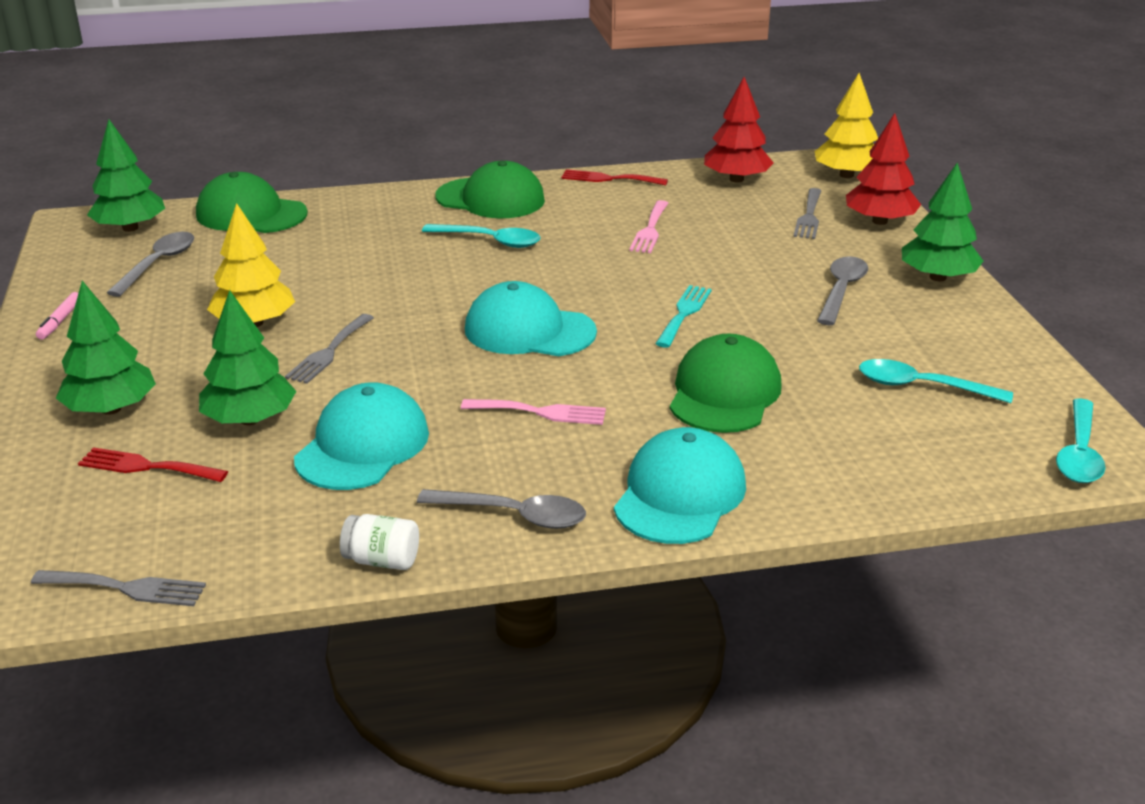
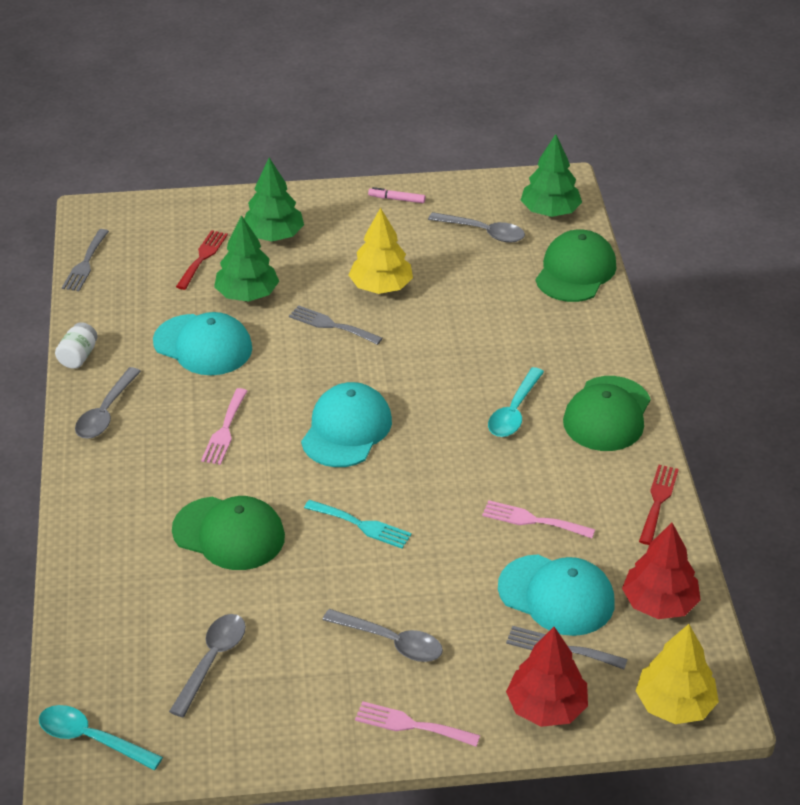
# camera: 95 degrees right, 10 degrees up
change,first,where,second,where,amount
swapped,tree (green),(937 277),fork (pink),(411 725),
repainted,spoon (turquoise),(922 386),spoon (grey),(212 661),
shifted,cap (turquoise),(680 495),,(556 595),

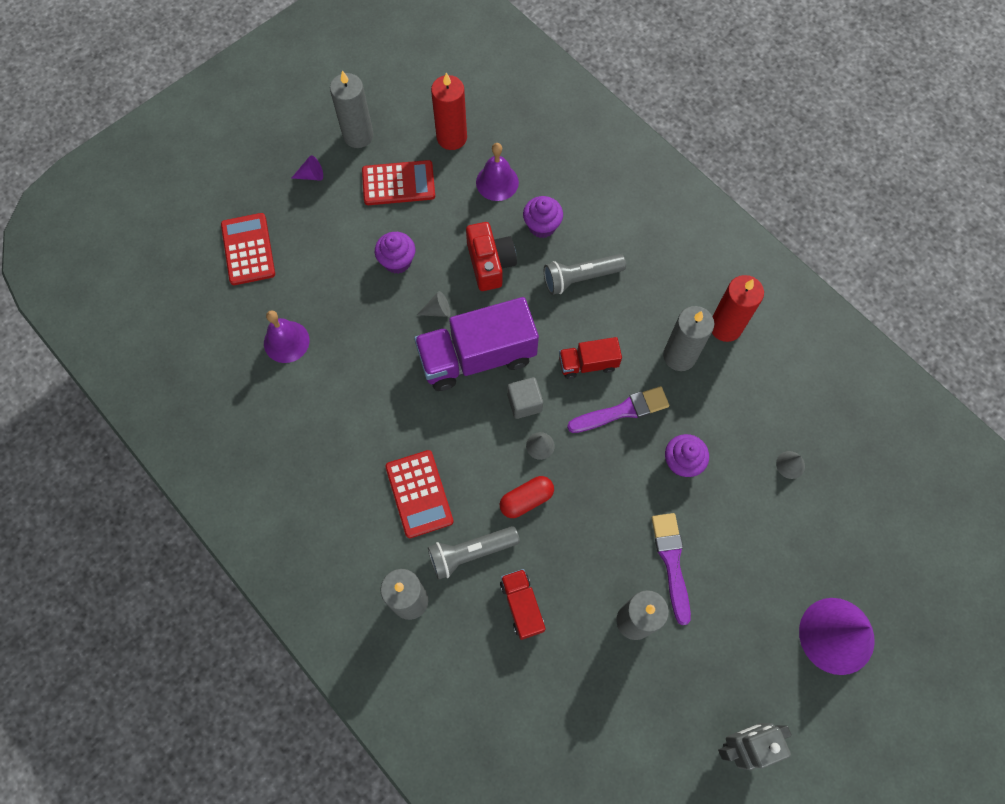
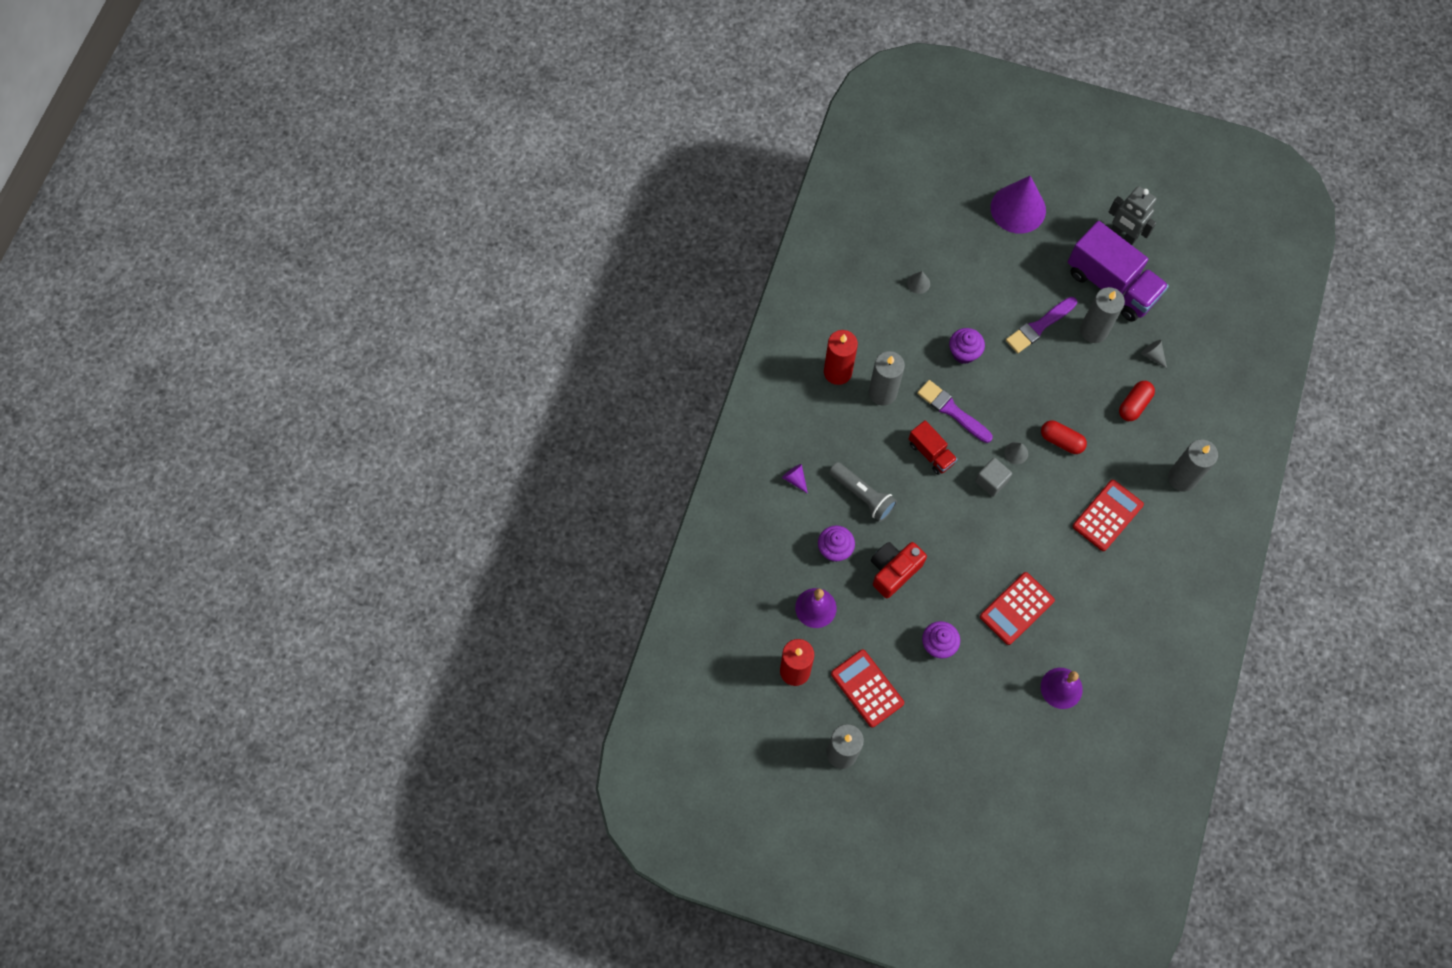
# camera: 120 degrees left, 0 degrees up
change,first,where,second,where,amount
shifted,cone (purple),(311 175),,(795 479),
shifted,calculator (red),(248 249),,(1016 608),
shifted,cone (grey),(437 310),,(1152 355),
shifted,truck (purple),(477 357),,(1111 284),
gone,flashlight (grey),(470 553),,,
swapped,truck (red),(522 606),capsule (red),(1134 405),

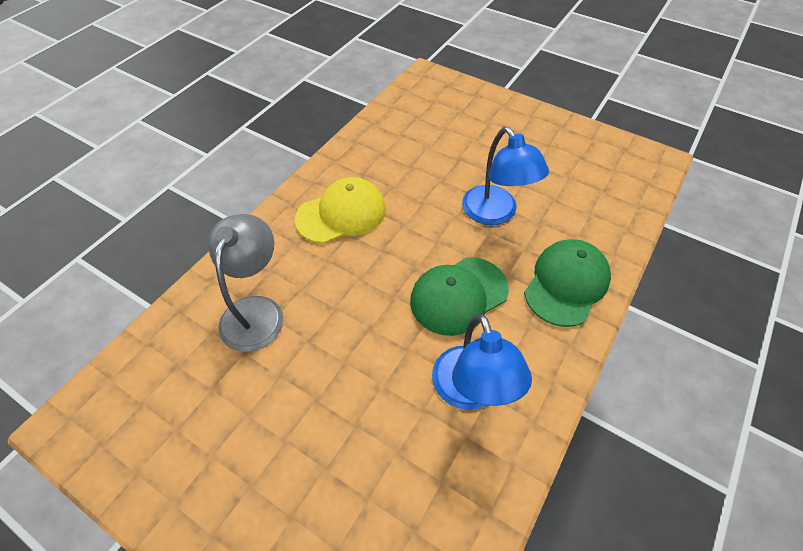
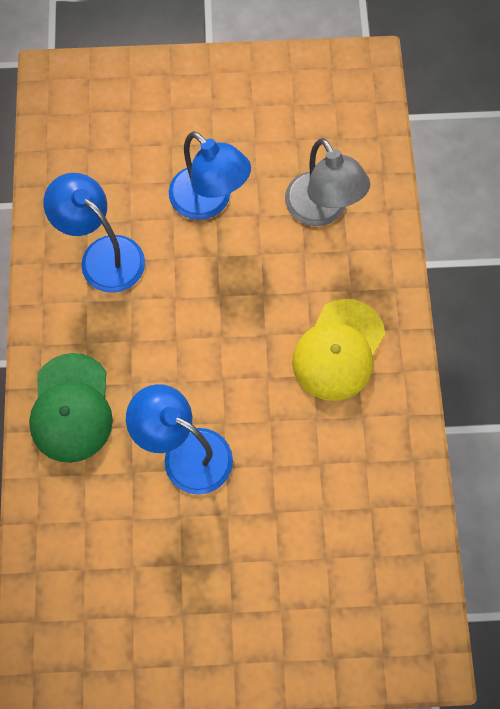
# camera: 145 degrees right, 15 degrees up
change,first,where,second,where,amount
gone,cap (green),(458 295),,,
new,,,lamp (blue),(209 202),

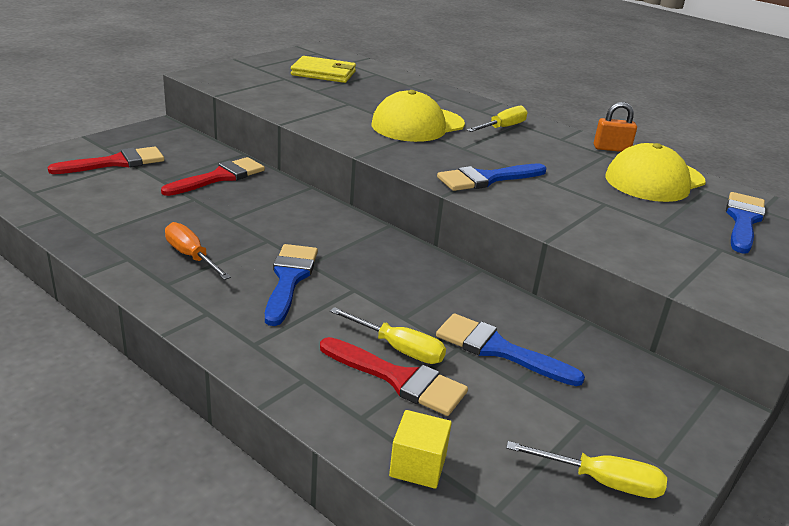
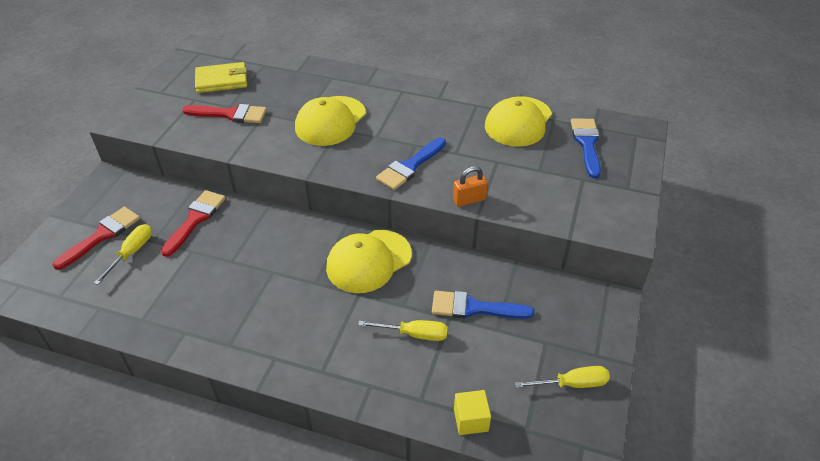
# camera: 20 degrees left, 15 degrees up
change,first,where,second,where,amount
shifted,padlock (orange),(611 149),,(469 200),
shifted,screwdriver (yellow),(502 128),,(132 253),
gone,screwdriver (orange),(191 256),,,
gone,brush (blue),(289 279),,,
shifted,brush (red),(399 379),,(230 114),
new,,,cap (yellow),(368 261),

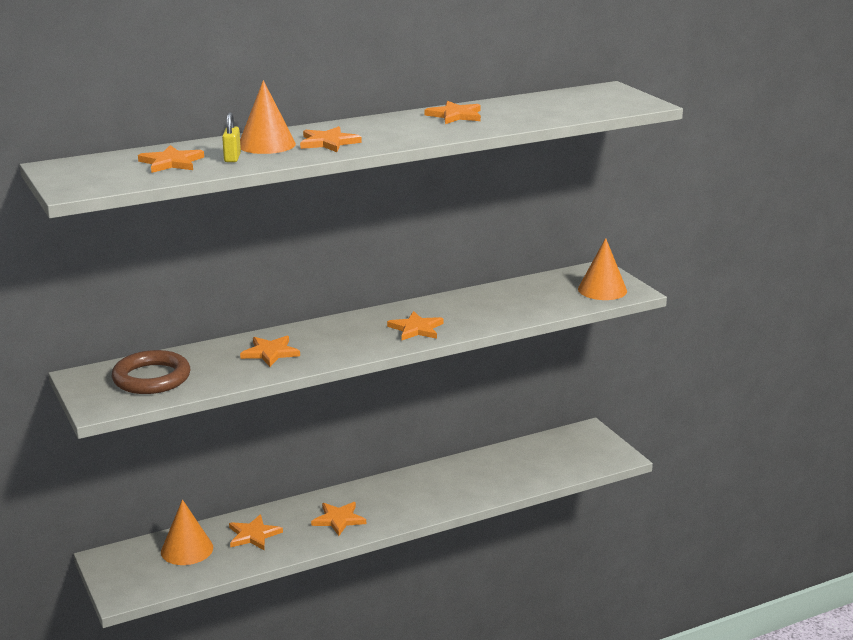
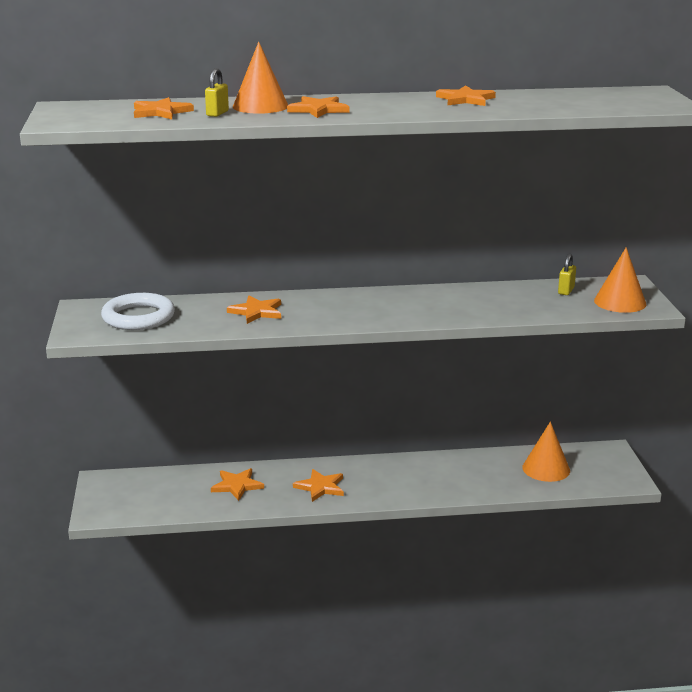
# camera: 20 degrees right, 0 degrees up
change,first,where,second,where,amount
gone,star (orange),(416 329),,,
repainted,ring (brown),(151 378),ring (white),(138 317),
shifted,cone (orange),(187 549),,(546 469),
new,,,padlock (yellow),(566 291),

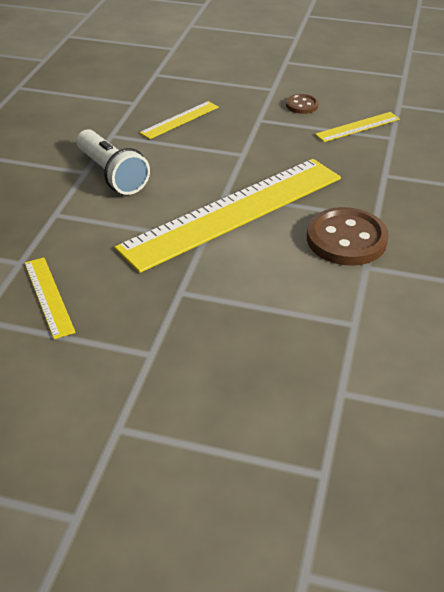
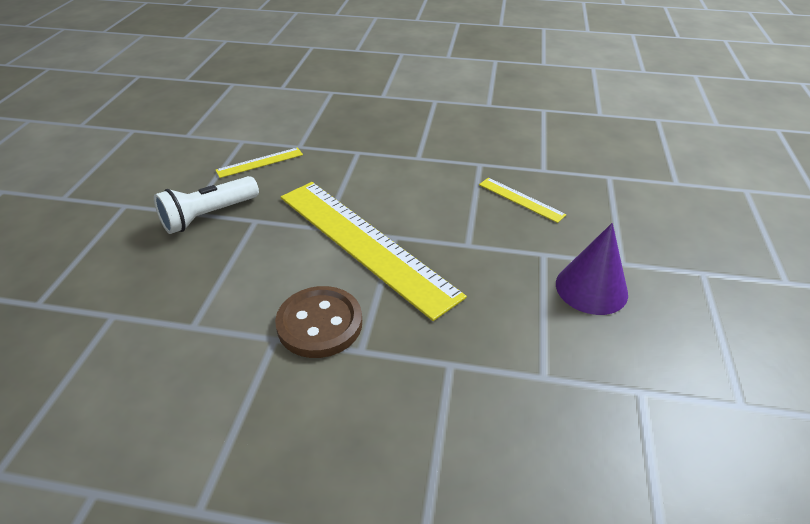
# camera: 85 degrees right, 0 degrees up
change,first,where,second,where,amount
swapped,button (brown),(302 105),cone (purple),(591 288),
gone,ruler (yellow),(358 127),,,
shifted,flashlight (white),(112 174),,(208 216),

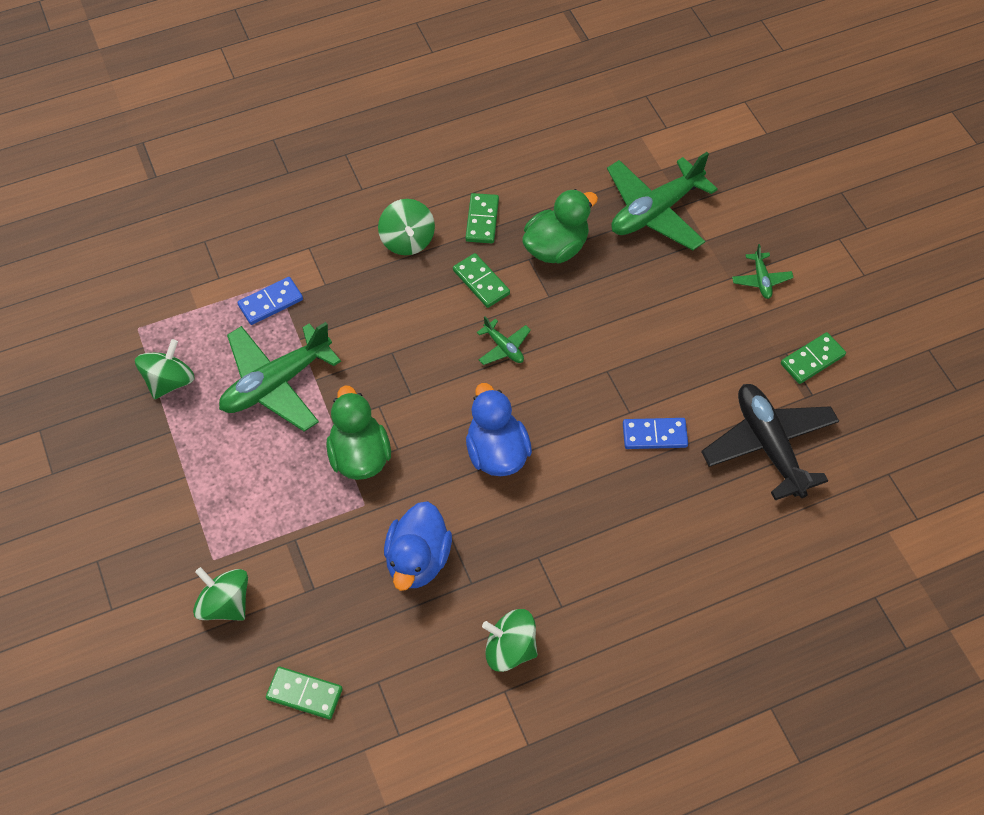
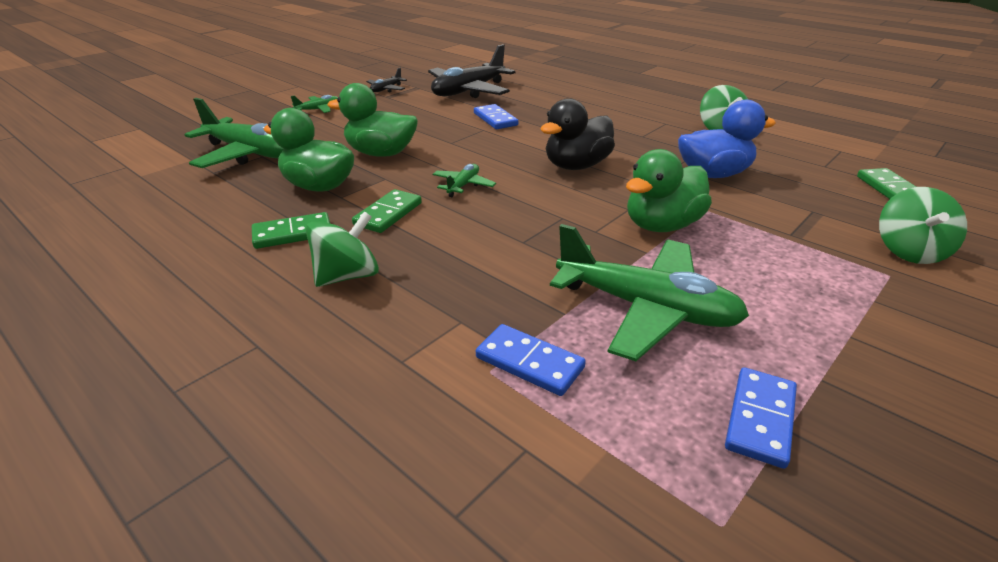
# camera: 115 degrees left, 25 degrees down
change,first,where,second,where,amount
swapped,domino (green),(812 360),plane (black),(386 89),
swapped,spinning top (green),(169 381),domino (blue),(760 419),
repainted,duck (blue),(496 452),duck (black),(576 166),
new,,,duck (green),(381 153),

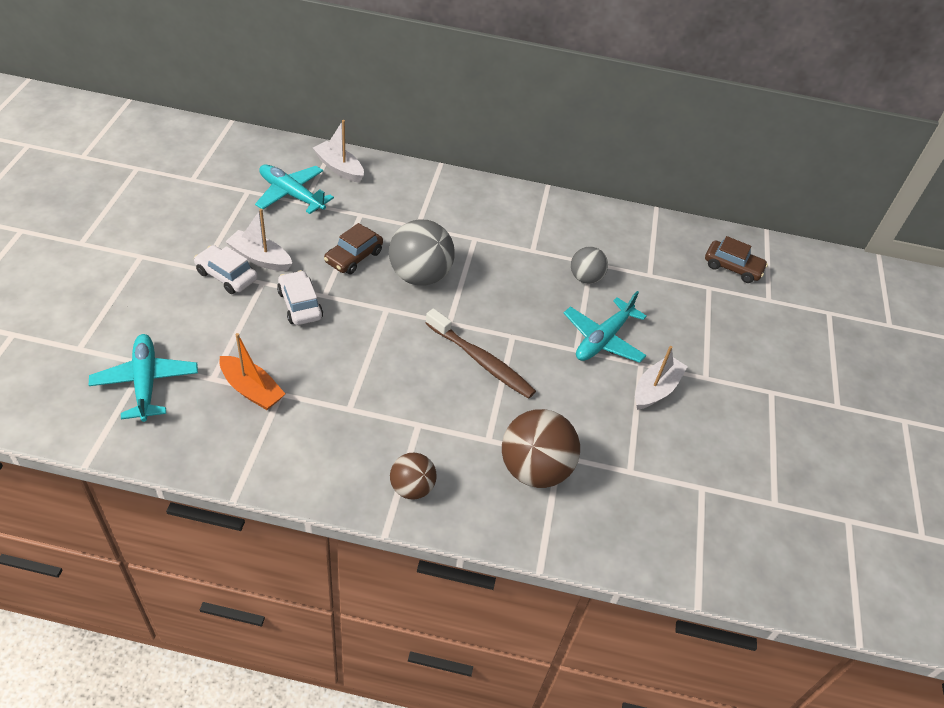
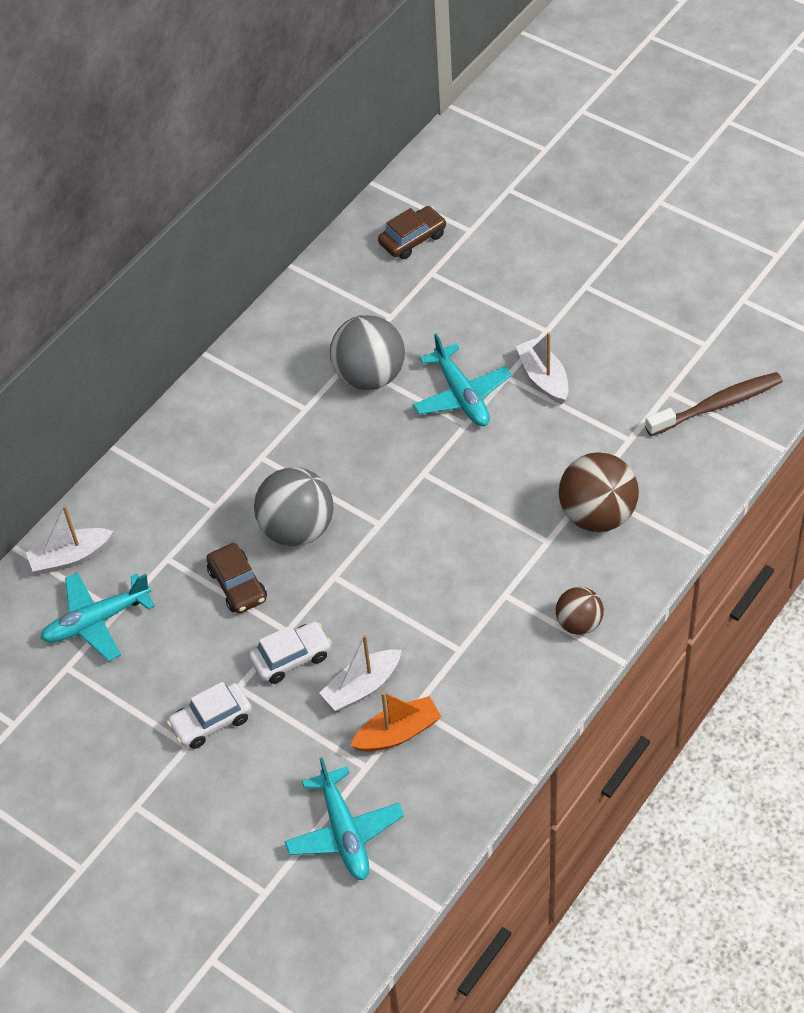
# camera: 55 degrees left, 5 degrees up
change,first,where,second,where,amount
shifted,boat (white),(260 258),,(362 687),
scaled,ball (grey),(585 278),,(369 376),x1.71
rotated,car (white),(300 305),,(291 658),150 degrees clockwise
shifted,toothbrush (brown),(481 361),,(717 405),
rotated,plane (turquoise),(145 382),,(344 832),120 degrees counterclockwise

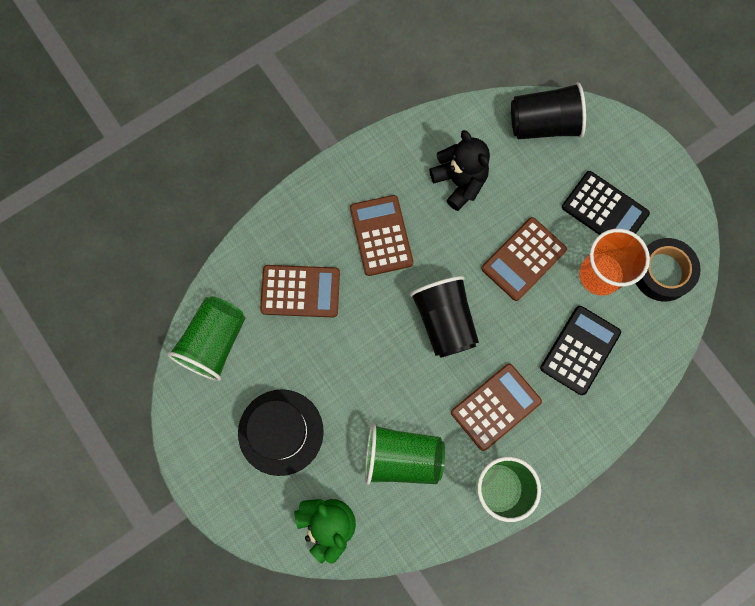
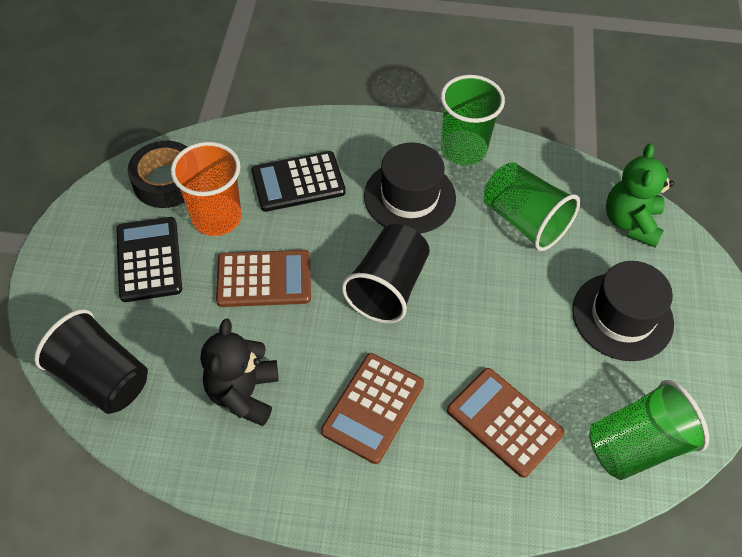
# camera: 140 degrees left, 20 degrees down
change,first,where,second,where,amount
swapped,calculator (brown),(495 407),hat (black),(409 197),

